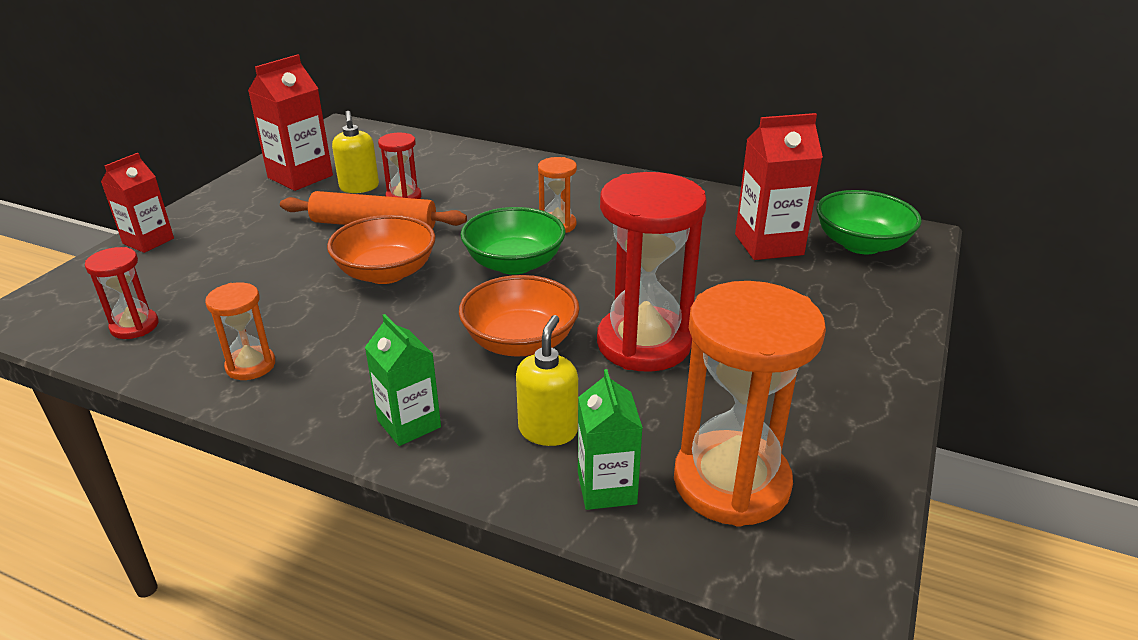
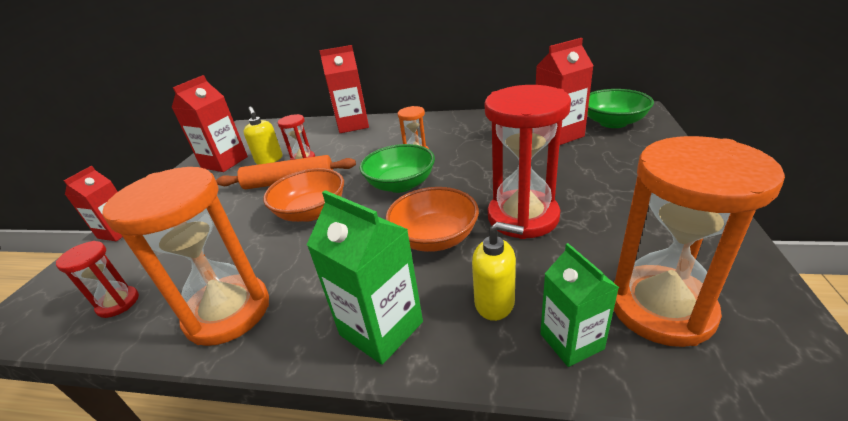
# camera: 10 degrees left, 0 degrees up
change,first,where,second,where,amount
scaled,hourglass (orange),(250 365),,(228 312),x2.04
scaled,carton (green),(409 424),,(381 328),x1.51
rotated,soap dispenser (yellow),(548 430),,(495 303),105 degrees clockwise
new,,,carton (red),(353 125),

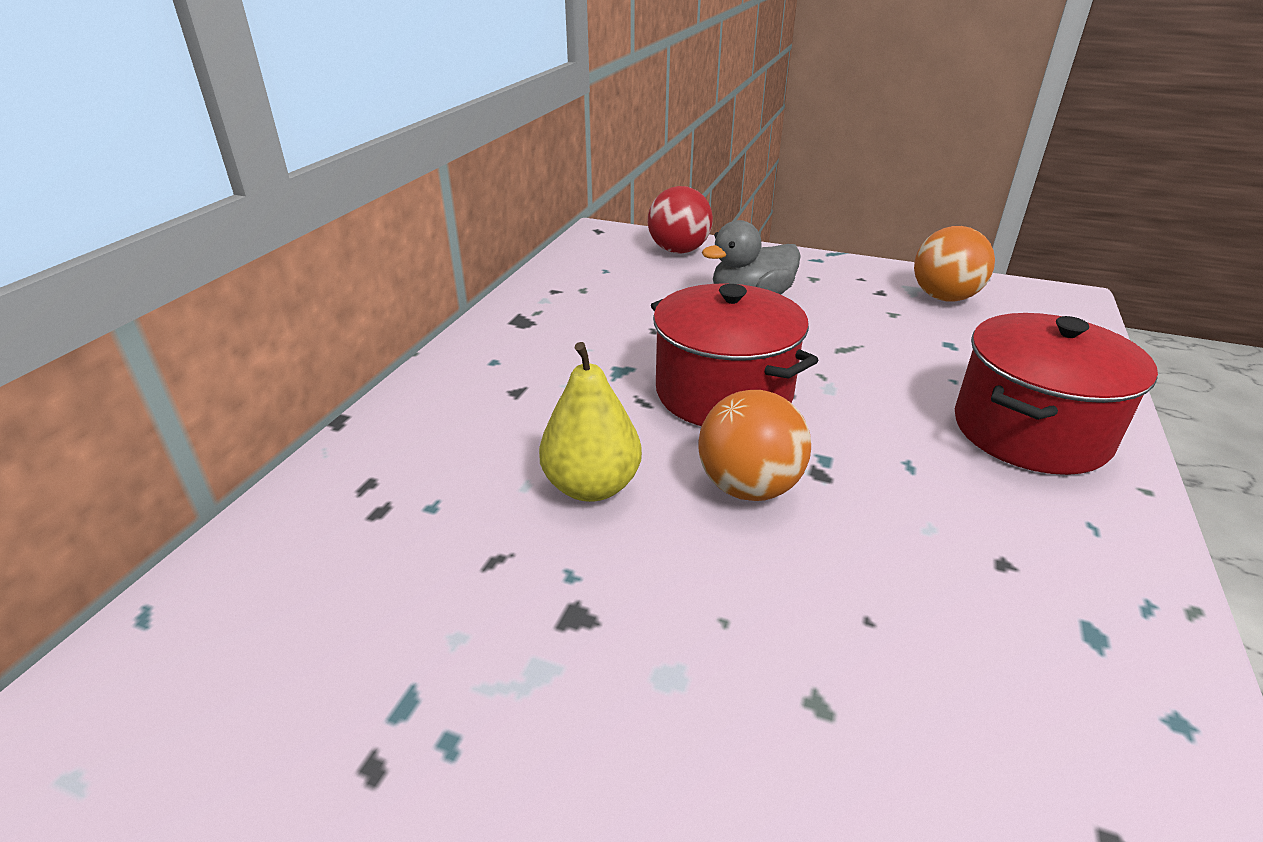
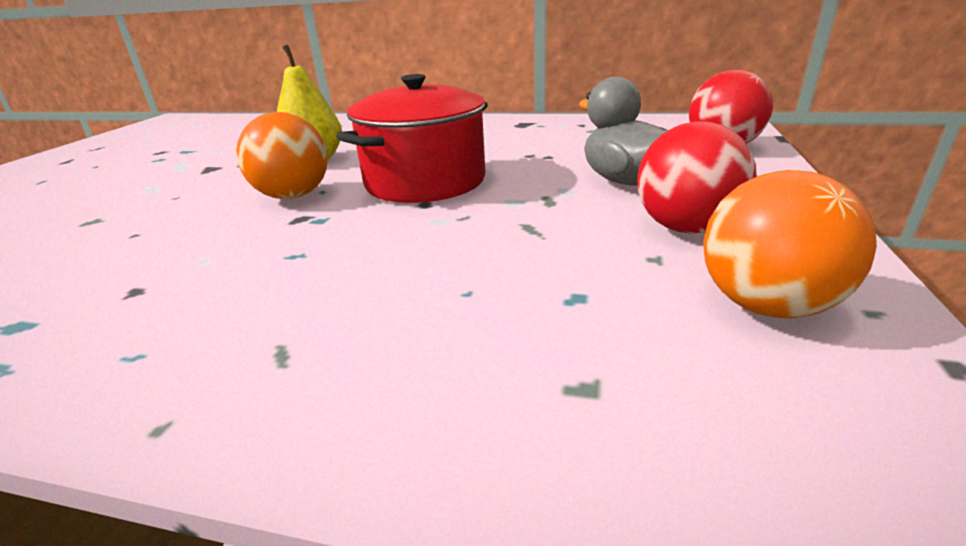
# camera: 85 degrees right, 5 degrees down
change,first,where,second,where,amount
gone,pot (red),(1030 431),,,
new,,,ball (red),(686 228),

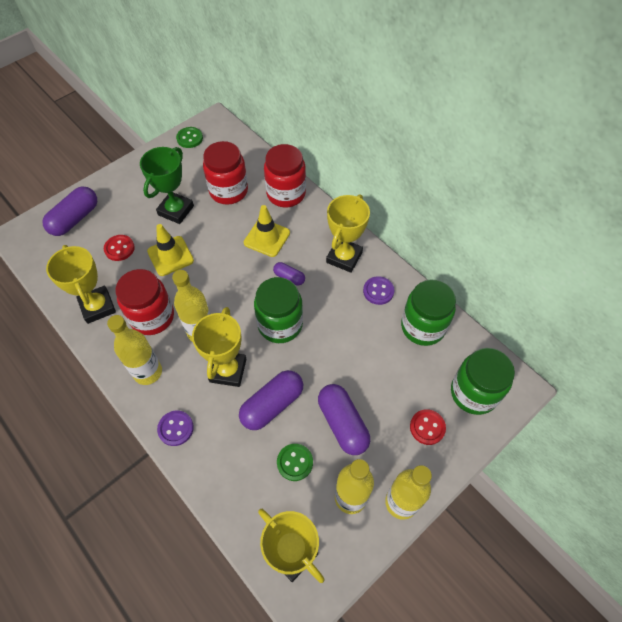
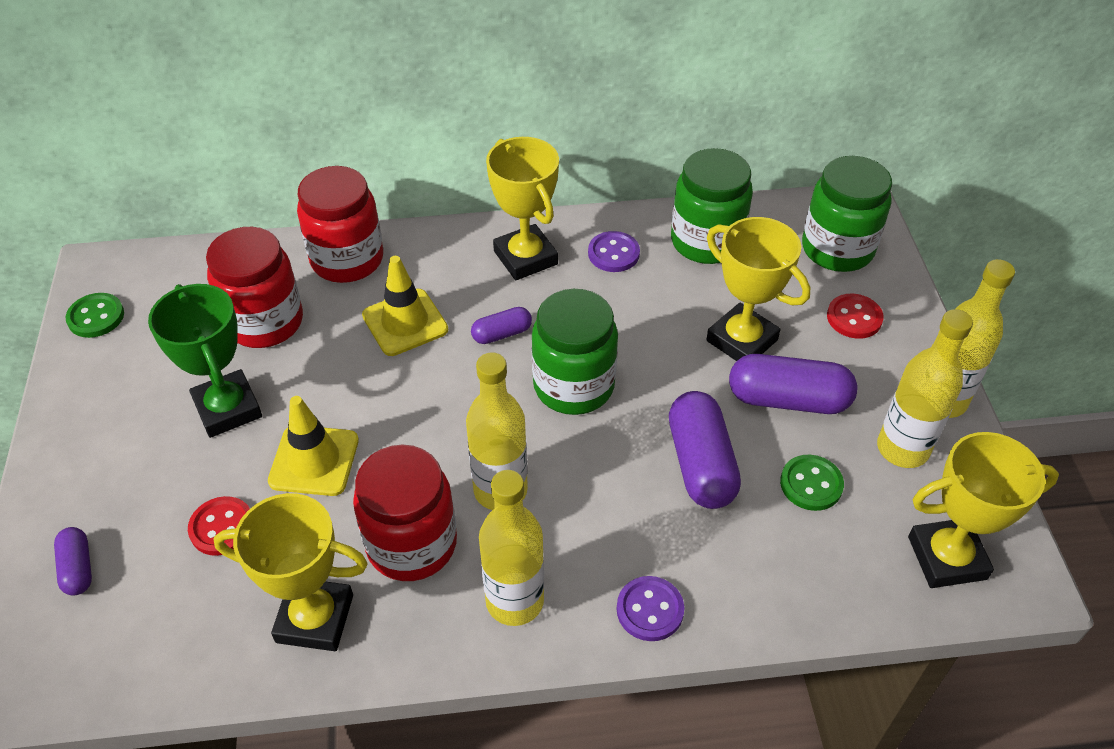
# camera: 55 degrees left, 10 degrees down
change,first,where,second,where,amount
scaled,capsule (purple),(75 219),,(78 568),x0.53
shifted,trophy (yellow),(228 370),,(741 340),

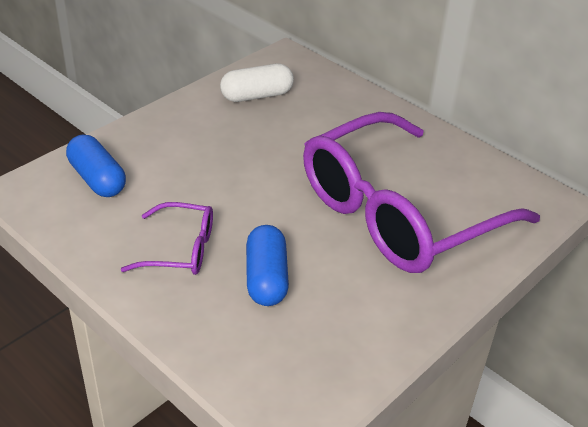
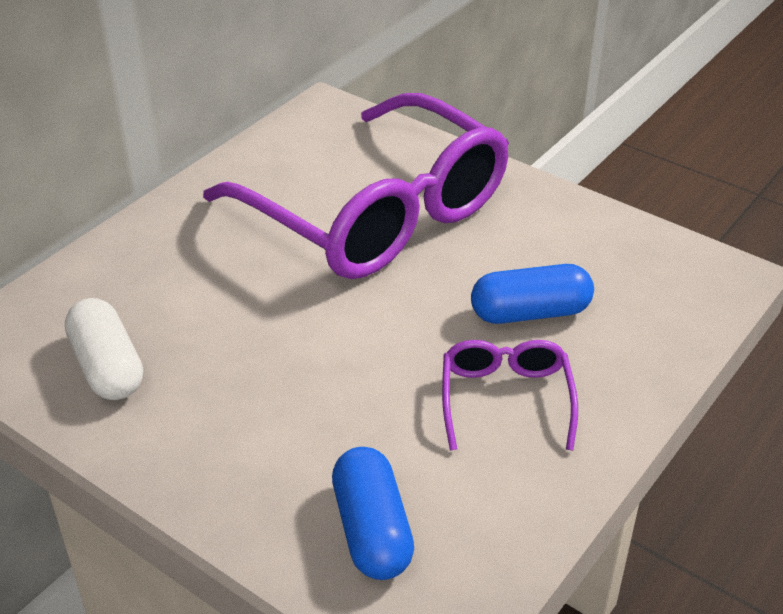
# camera: 95 degrees left, 0 degrees up
change,first,where,second,where,amount
rotated,capsule (blue),(97 179),,(372 530),60 degrees counterclockwise

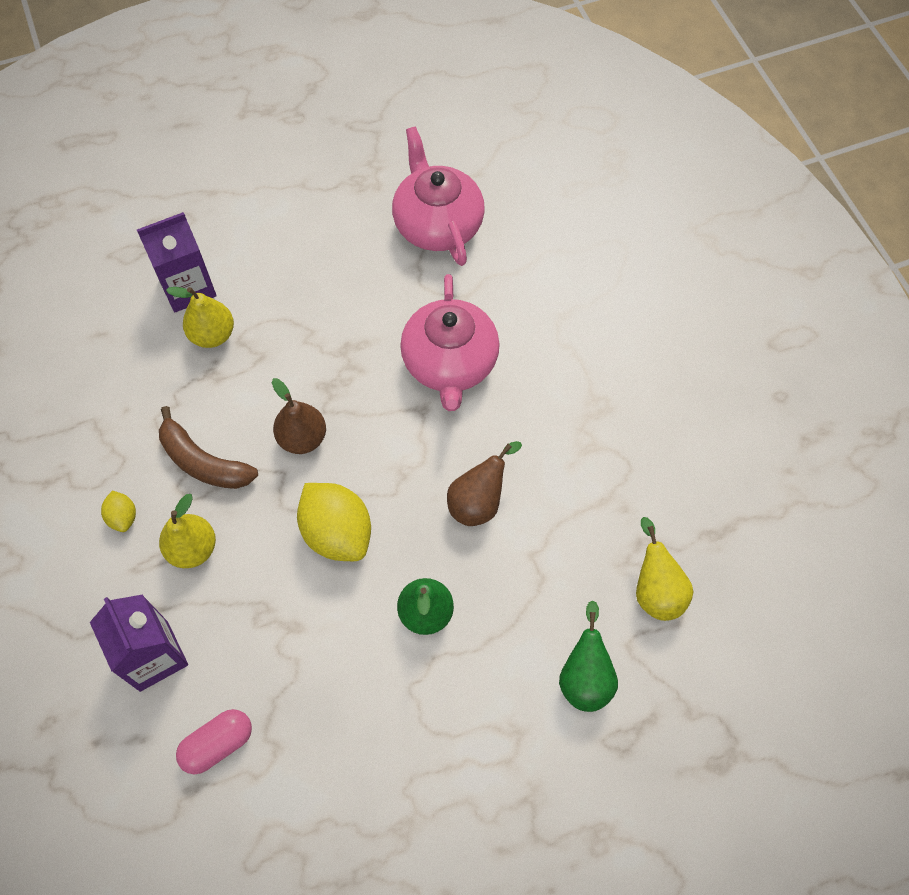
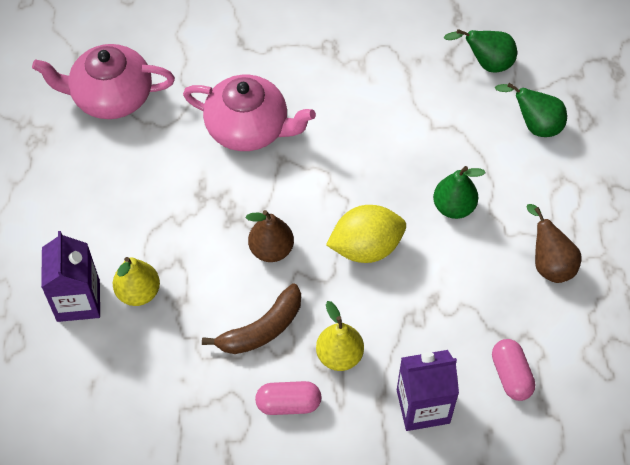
# camera: 70 degrees left, 5 degrees down
change,first,where,second,where,amount
shifted,pear (brown),(478 502),,(549 264),
swapped,lemon (yellow),(123 517),capsule (pink),(288 404),
repainted,pear (yellow),(655 590),pear (green),(486 63),

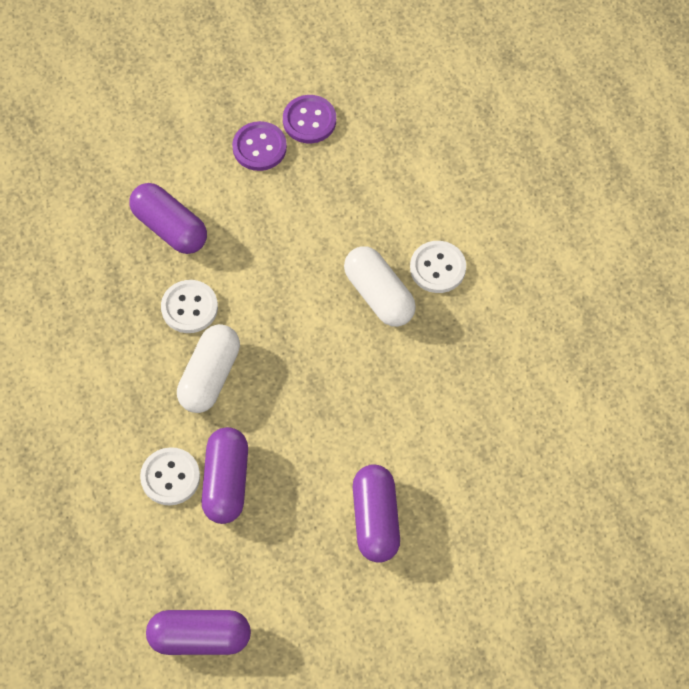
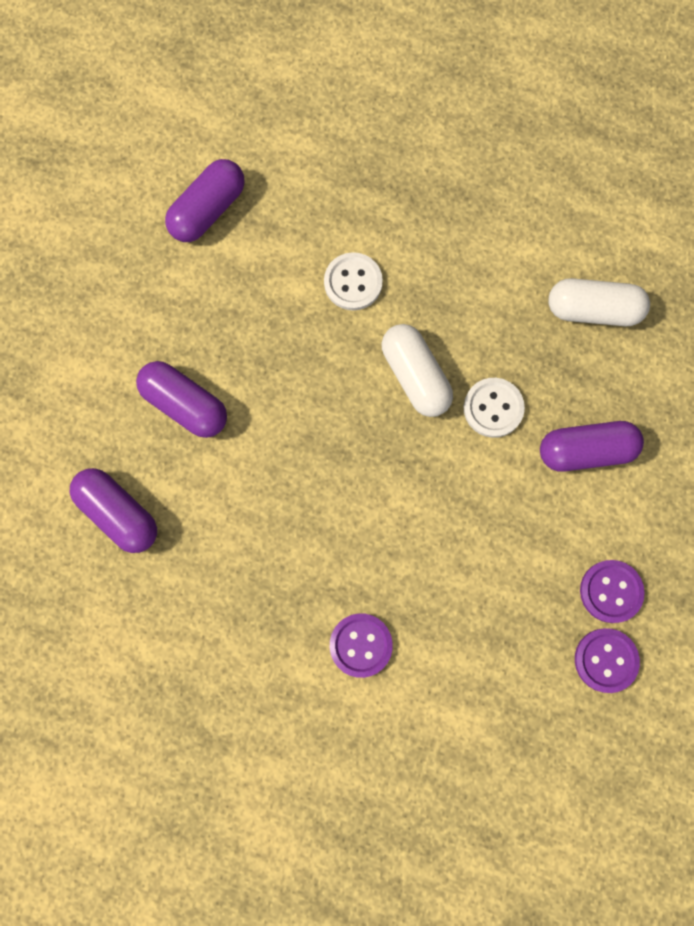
# camera: 130 degrees right, 15 degrees up
change,first,where,second,where,amount
repainted,button (white),(437 268),button (purple),(361 645),
shifted,capsule (white),(379 295),,(593 309),
shifted,capsule (purple),(226 482),,(118 513),

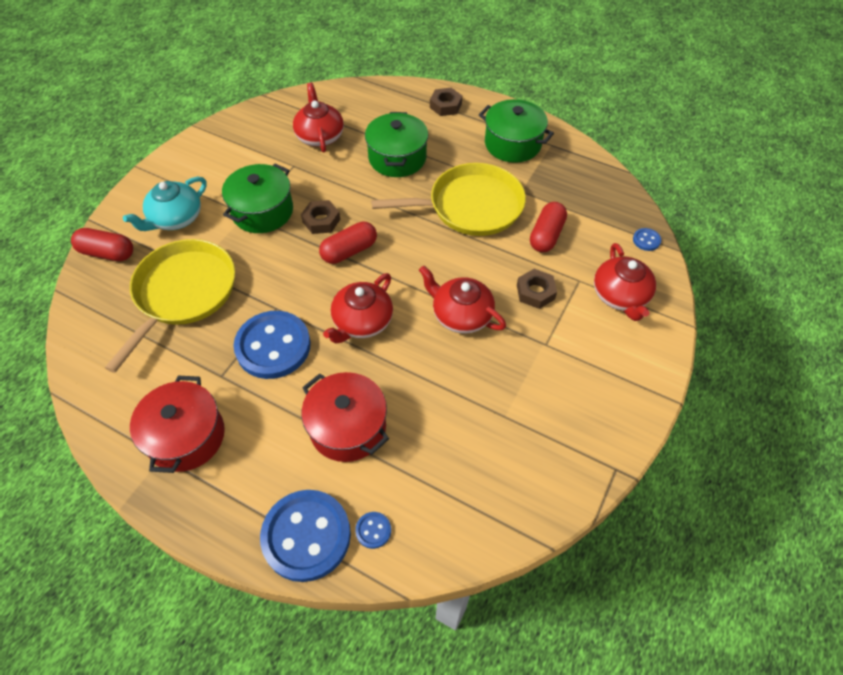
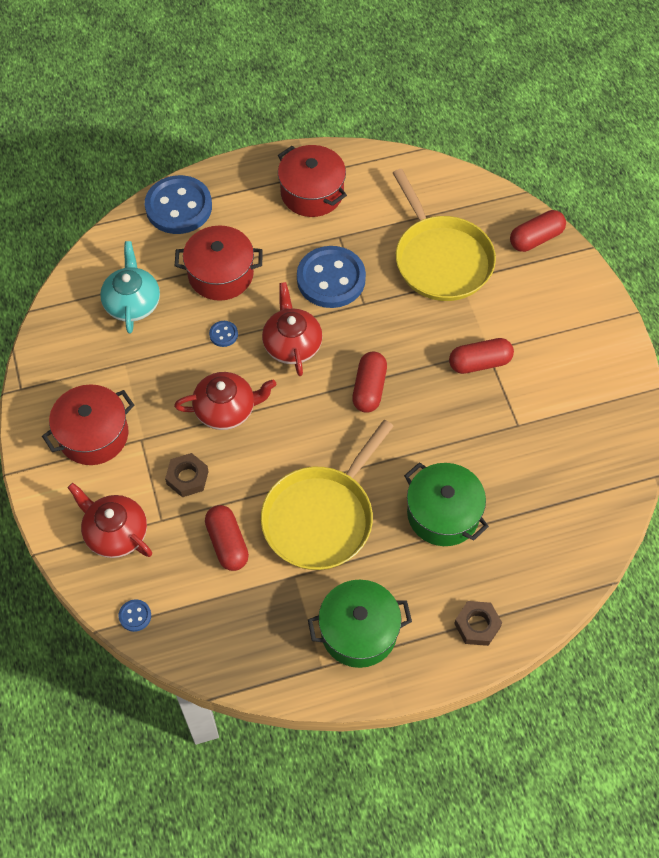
# camera: 135 degrees right, 5 degrees up
change,first,where,second,where,amount
gone,teapot (red),(320 136),,,
swapped,pot (green),(262 211),capsule (red),(480 363),
shifted,teapot (turquoise),(175 218),,(132 303),
gone,nut (brown),(321 221),,,
shifted,button (blue),(373 530),,(223 334),
new,,,pot (red),(93 435),

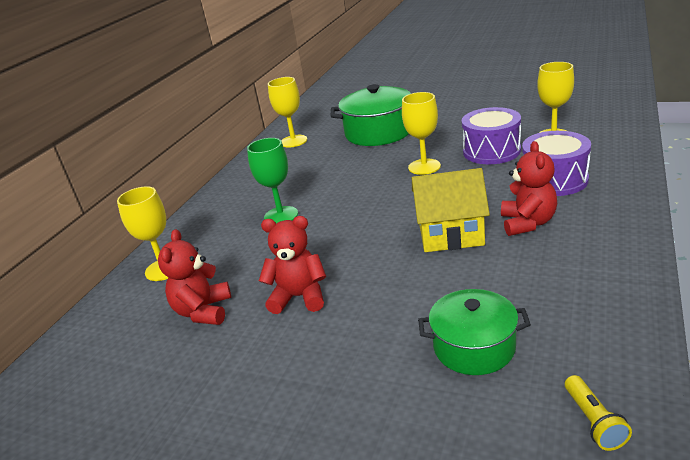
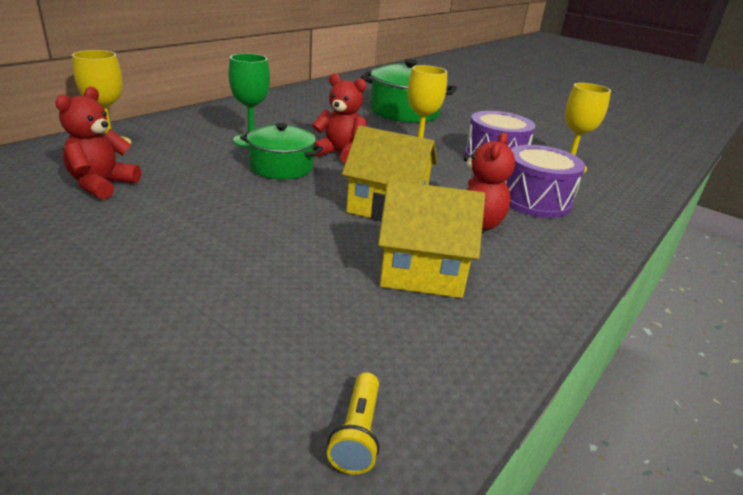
# camera: 10 degrees right, 0 degrees up
change,first,where,second,where,amount
gone,goblet (yellow),(293 141),,,
shifted,teddy bear (red),(299 297),,(340 154),
shifted,pot (green),(474 347),,(281 167),
new,,,house (yellow),(422 272),

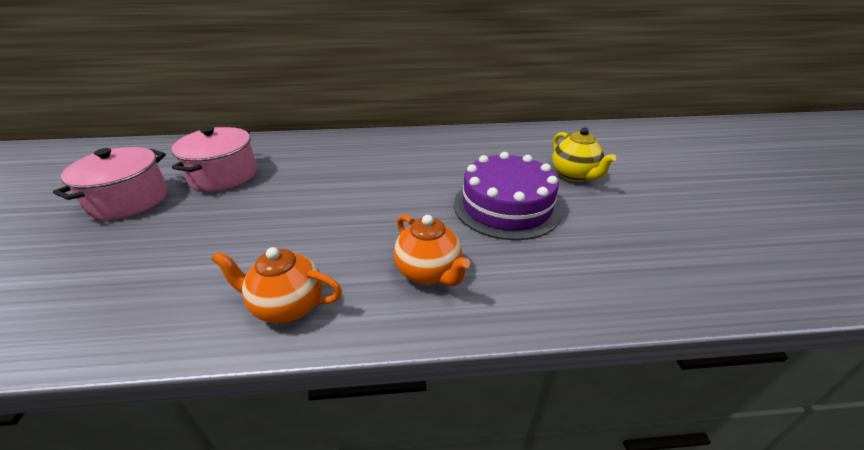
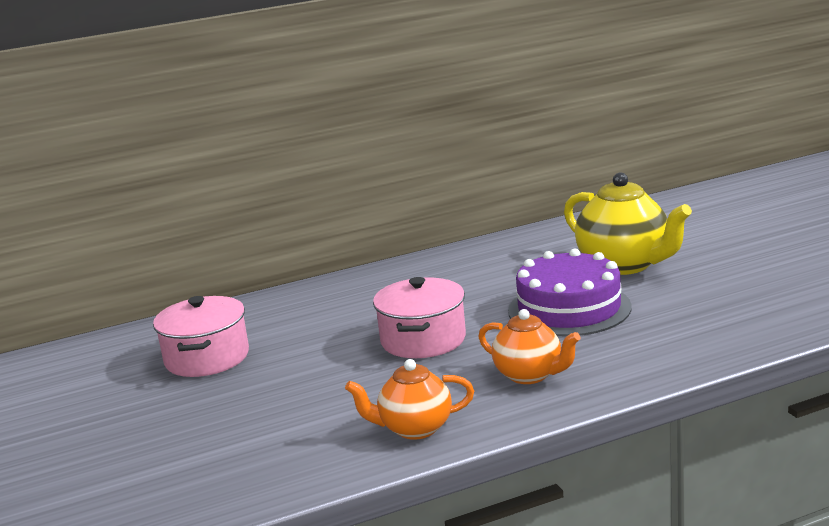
# camera: 15 degrees left, 15 degrees down
change,first,where,second,where,amount
scaled,teapot (yellow),(574 175),,(625 265),x1.61
shifted,pot (pink),(129 200),,(423 340),

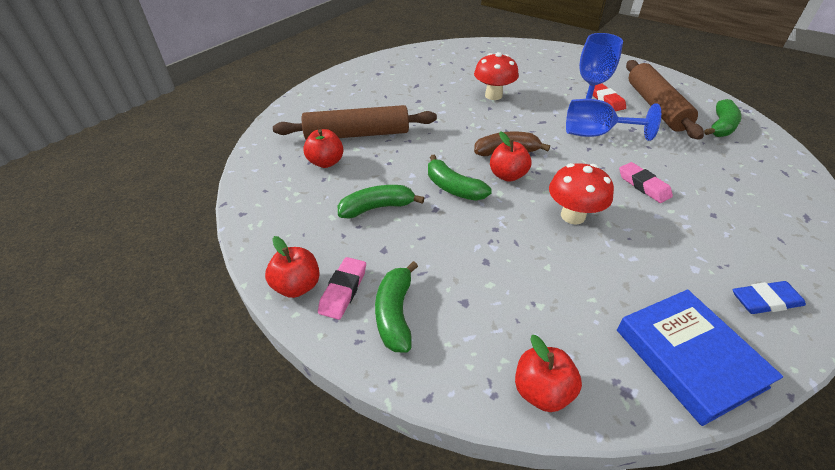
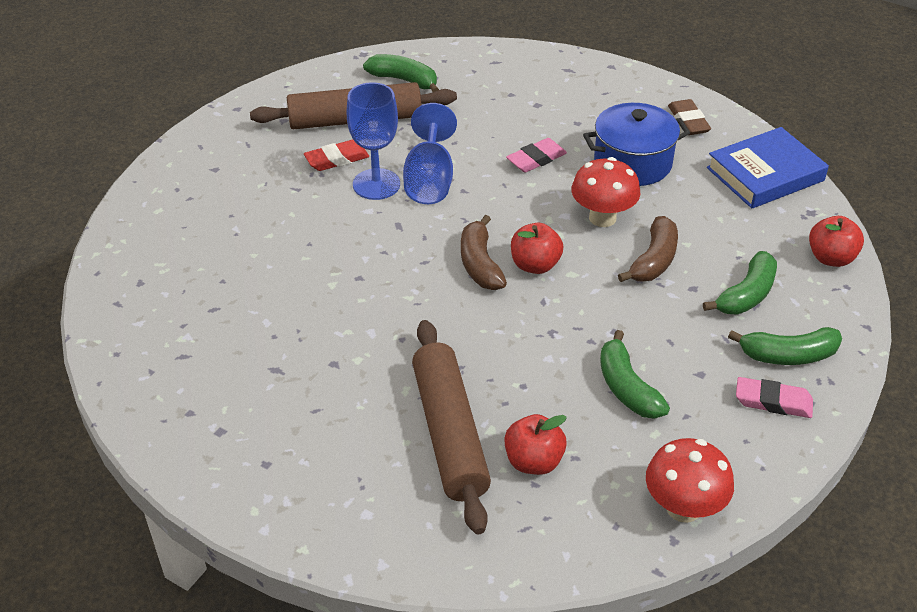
# camera: 95 degrees left, 0 degrees up
change,first,where,second,where,amount
shifted,mushroom (red),(493 95),,(683 508),
shifted,banana (green),(453 188),,(746 295),
gone,apple (red),(297 286),,,
repainted,eraser (blue),(765 301),eraser (brown),(688 121),
new,,,pot (blue),(632 163),
new,,,banana (brown),(654 260),

